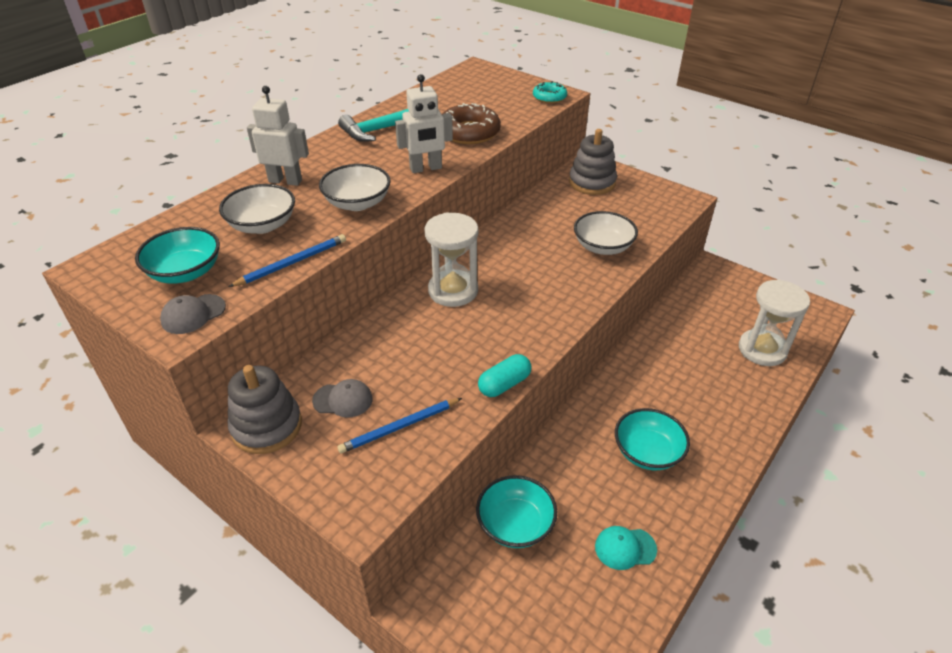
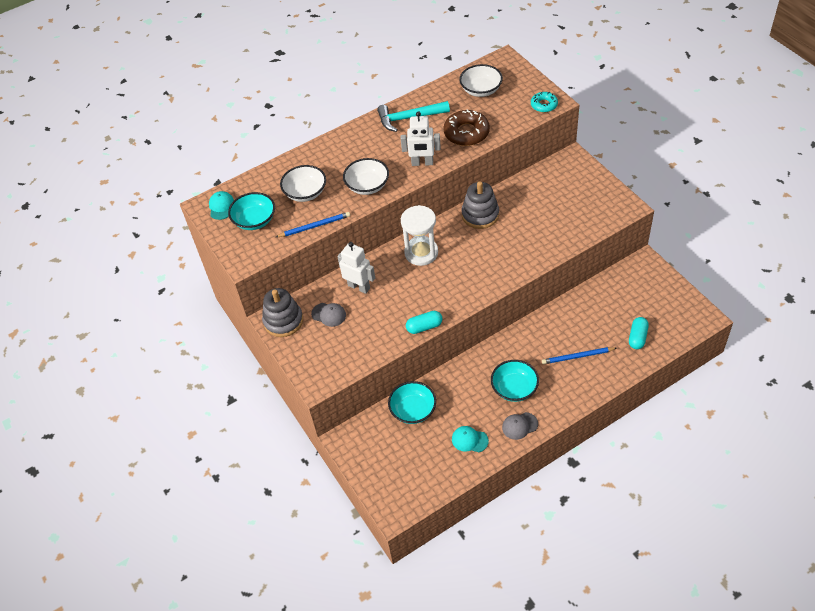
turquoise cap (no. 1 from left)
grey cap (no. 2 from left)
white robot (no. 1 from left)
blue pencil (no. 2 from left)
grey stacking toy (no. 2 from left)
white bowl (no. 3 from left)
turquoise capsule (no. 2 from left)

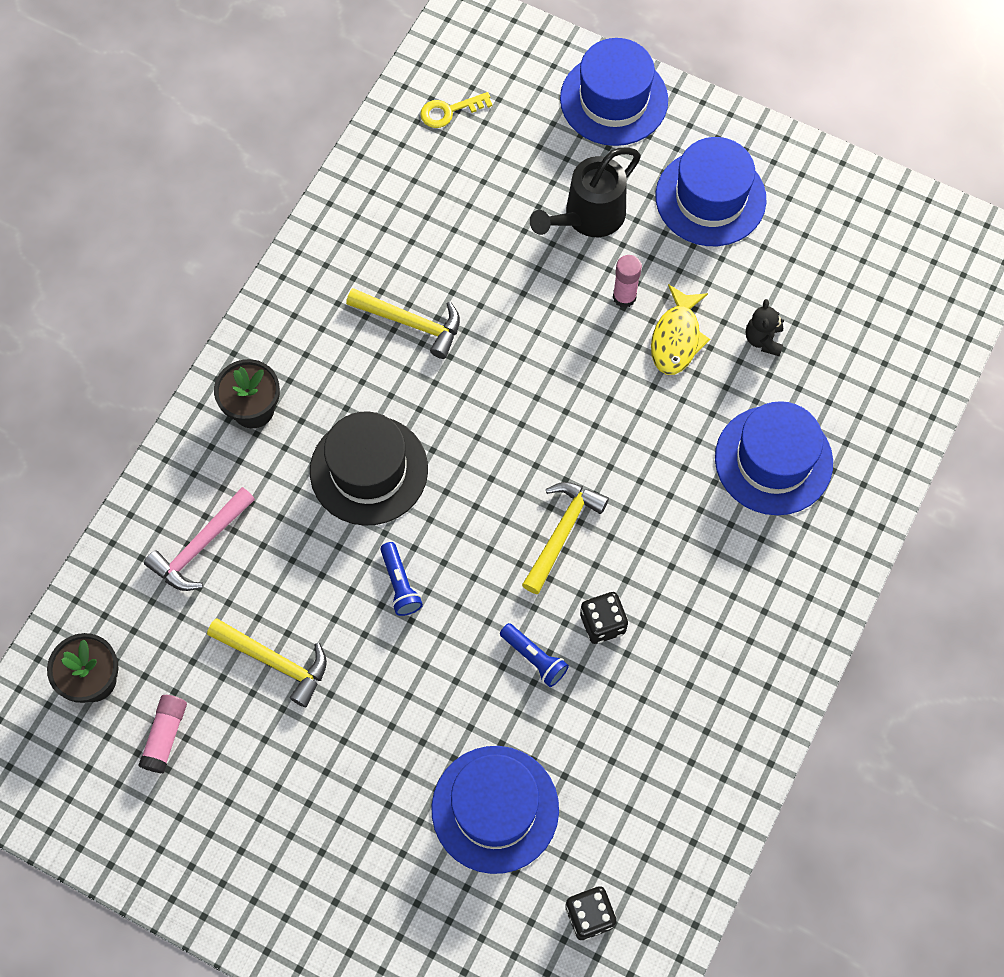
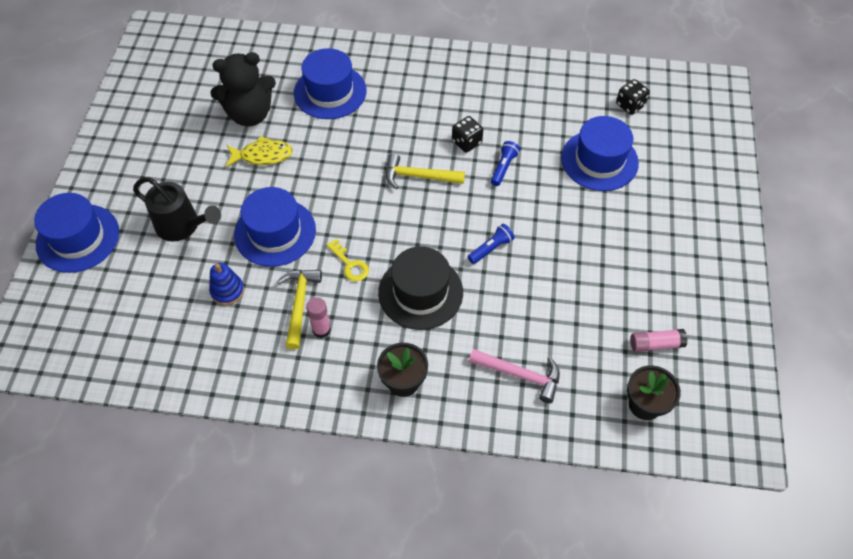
yellow hammer (no. 1 from left in the first image)
blue stacking toy
yellow key
pink glue stick (no. 1 from left)
blue hat (no. 2 from left)
black teddy bear

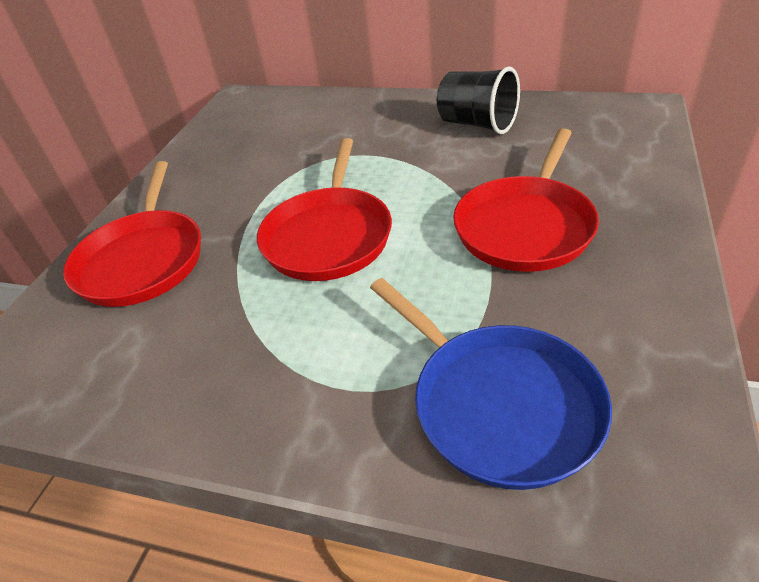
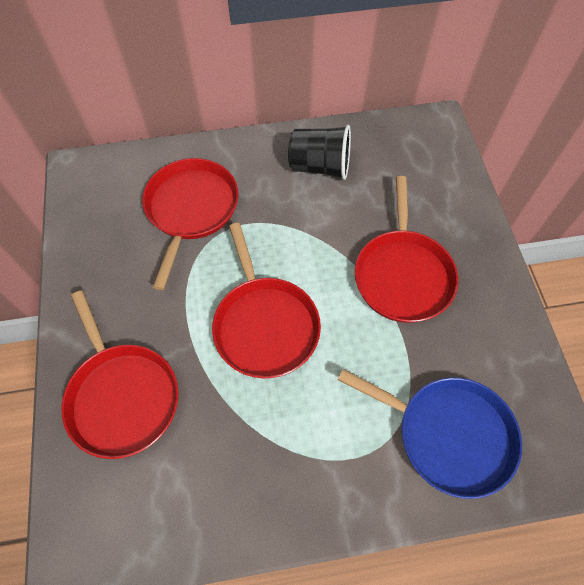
red pan (no. 2 from left)

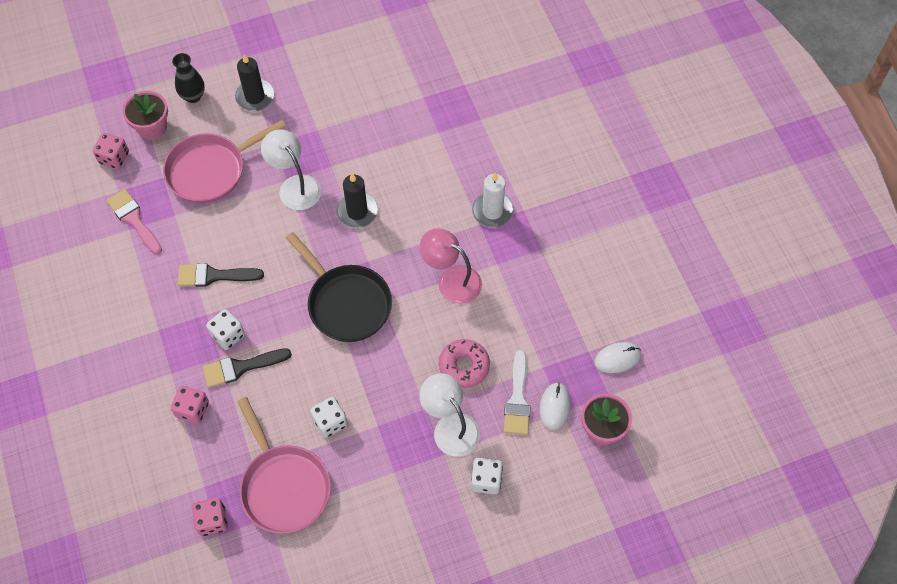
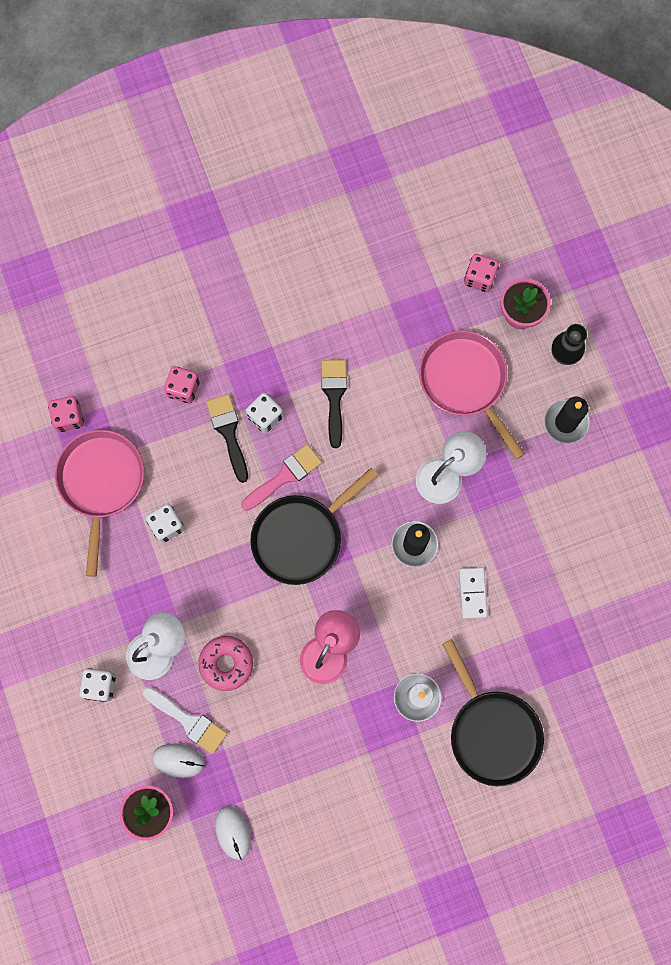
black pan (no. 2 from left)
white domino
pink brush
pink pan (no. 1 from left)
white brush

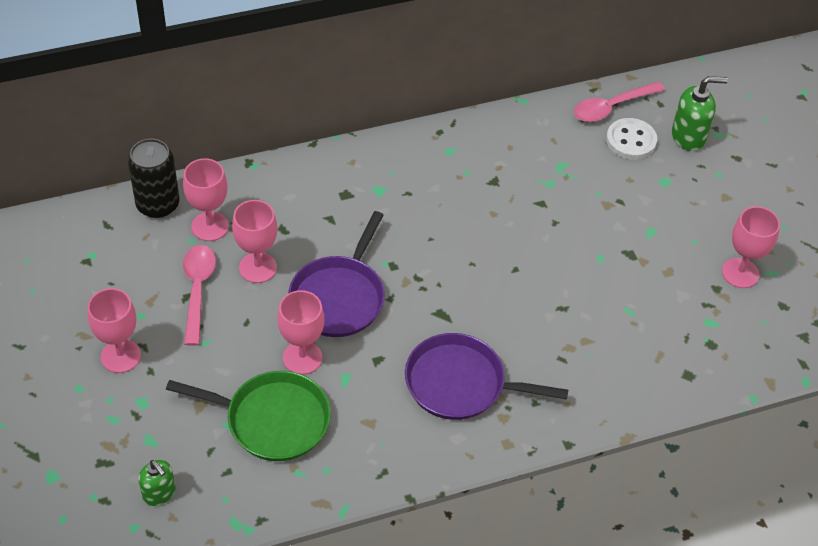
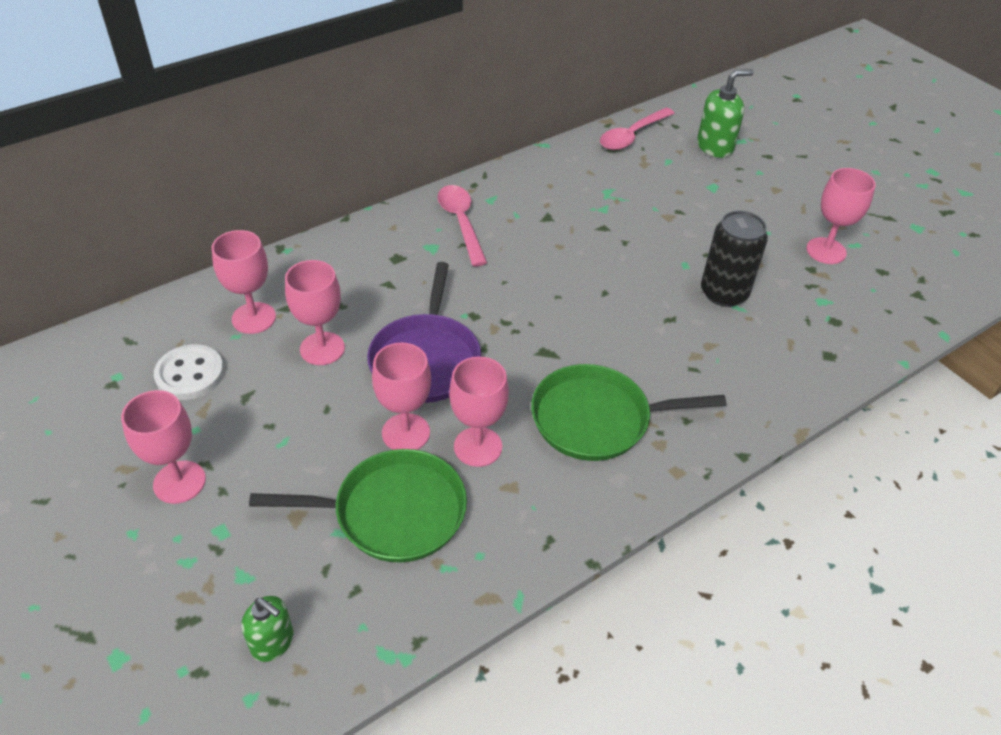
pink goblet (no. 5 from left)
black can
pink spoon (no. 1 from left)
white button
green pan (no. 2 from left)

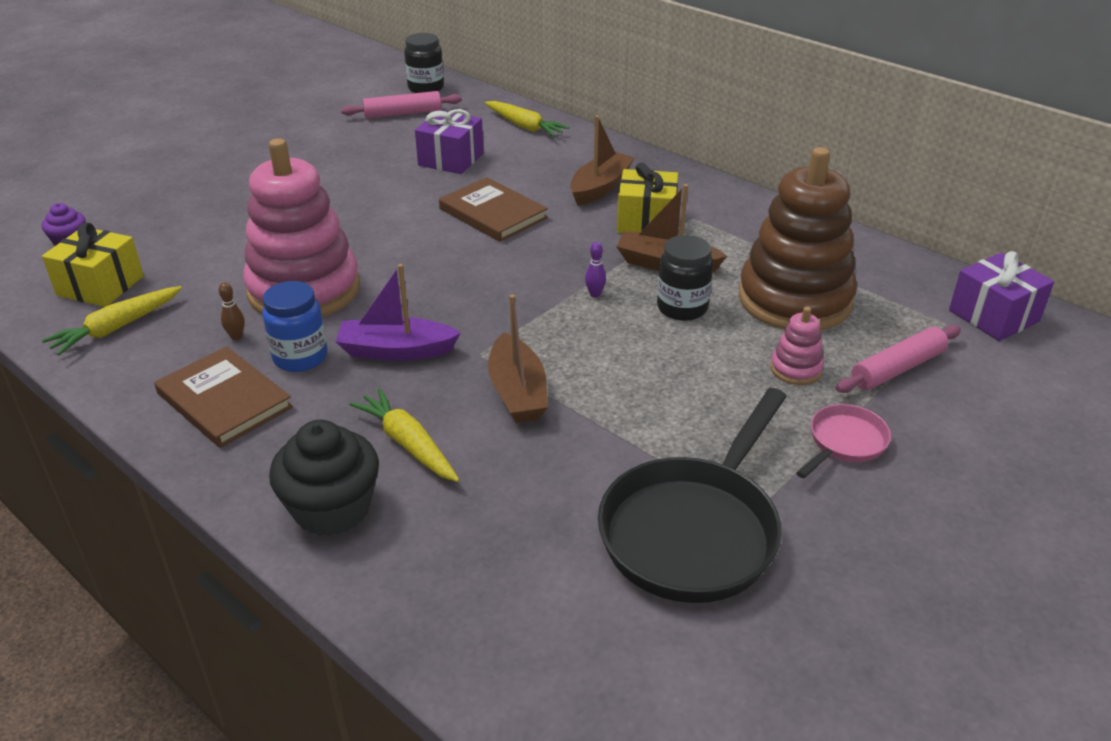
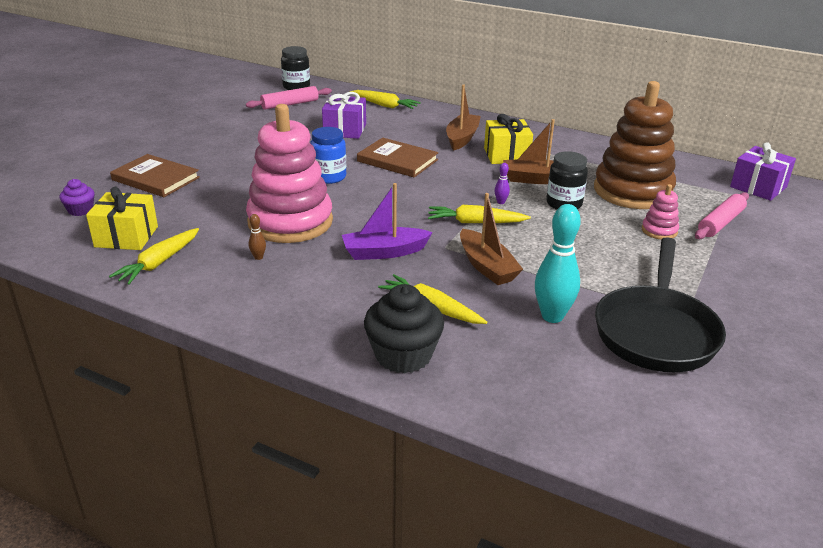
pink pan
yellow carrot (no. 4 from left)
turquoise bowling pin
brown book (no. 1 from left)
blue jar

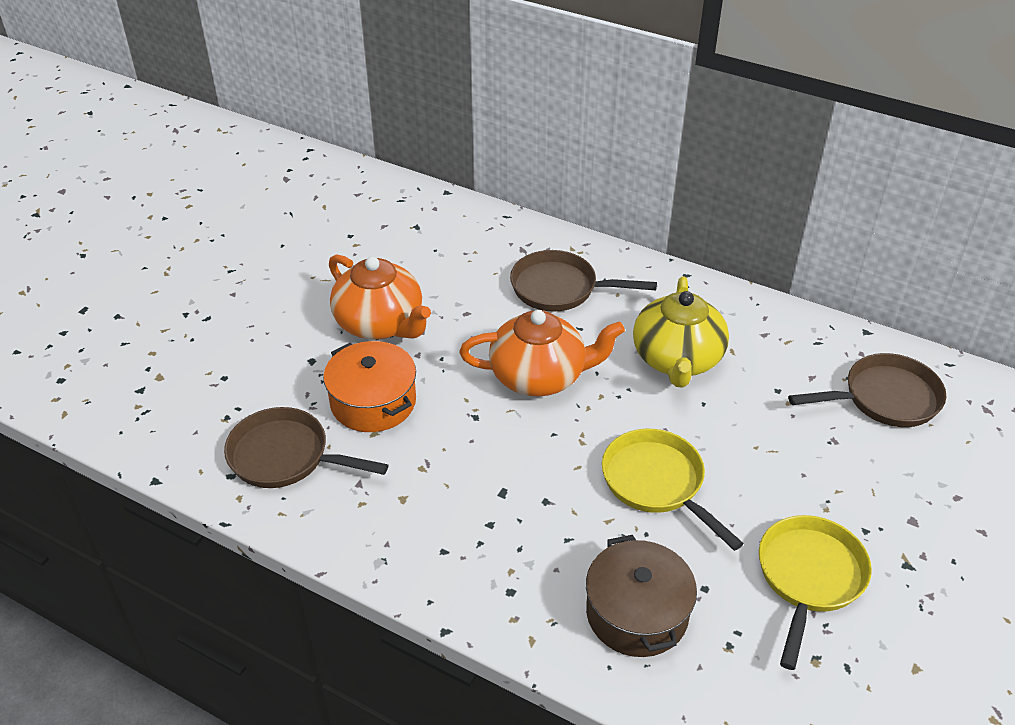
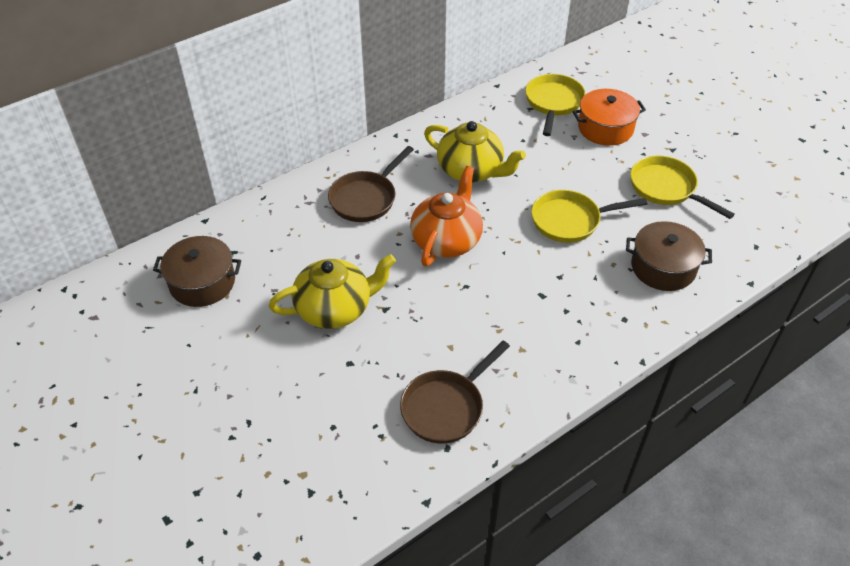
brown pot (no. 1 from left)
orange pot
yellow teapot (no. 1 from left)
yellow pan (no. 1 from left)

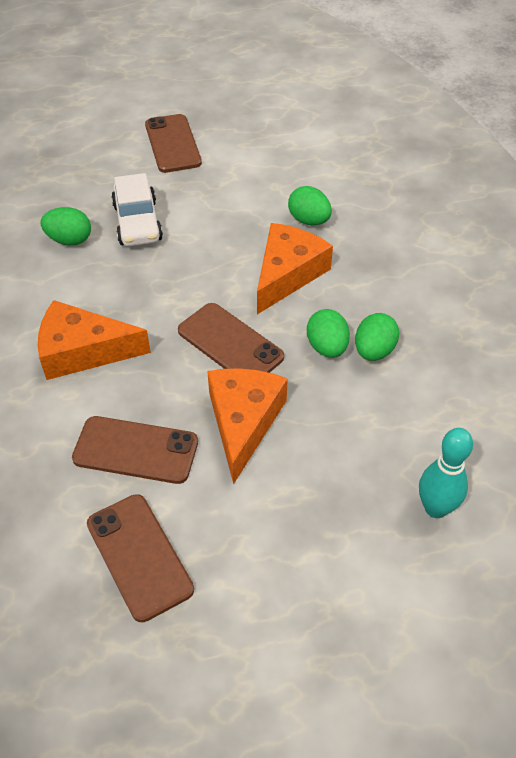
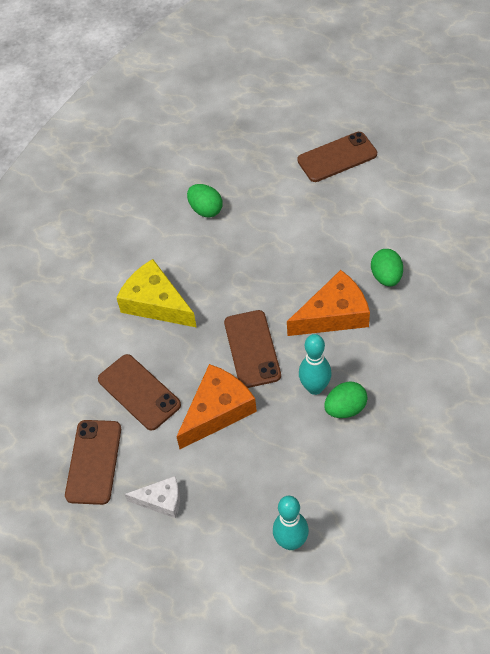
white car
white cheese
turquoise bowling pin (no. 2 from left)
yellow cheese
brown phone (no. 4 from left)

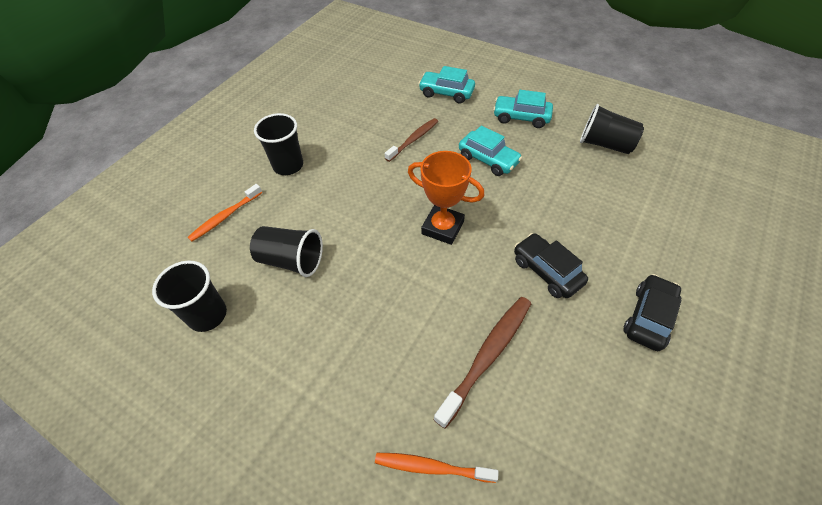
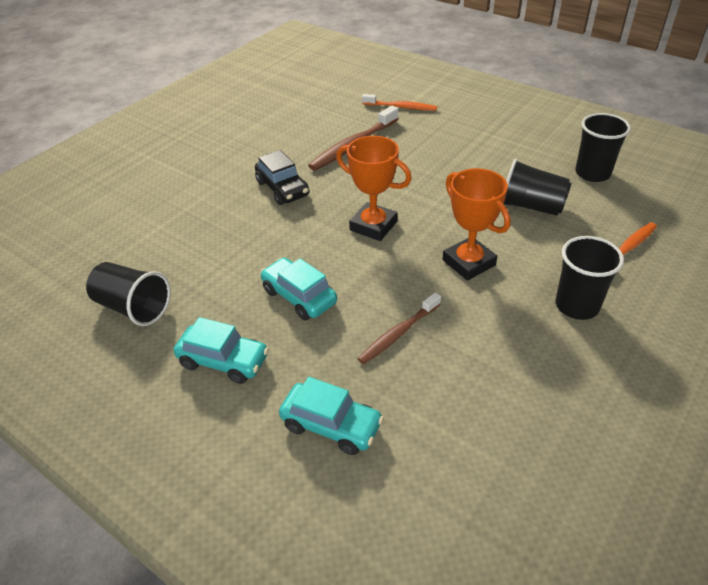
black car (no. 2 from left in the first image)
orange trophy (no. 2 from left)

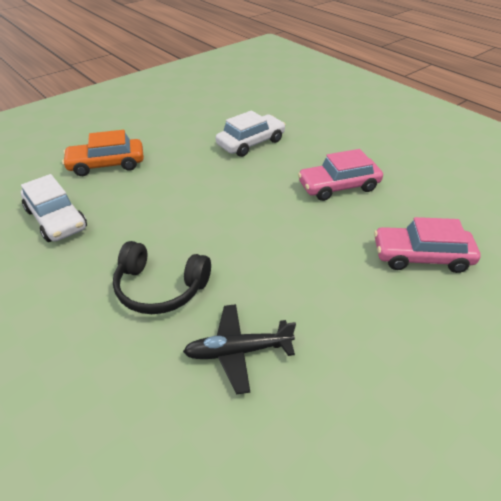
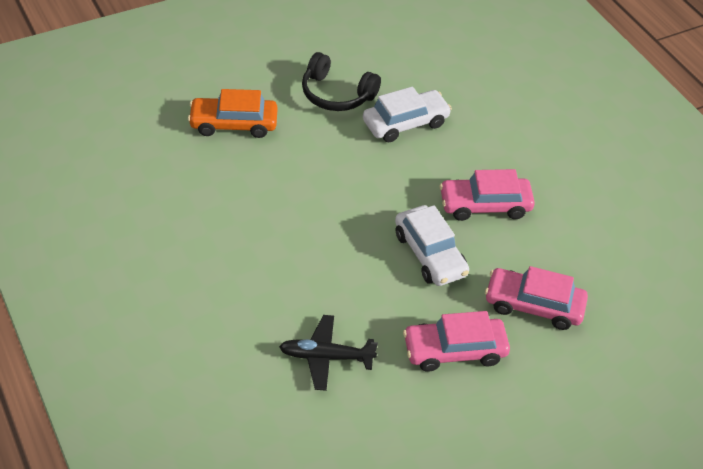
pink car (no. 1 from left)
white car (no. 2 from left)
black headphones

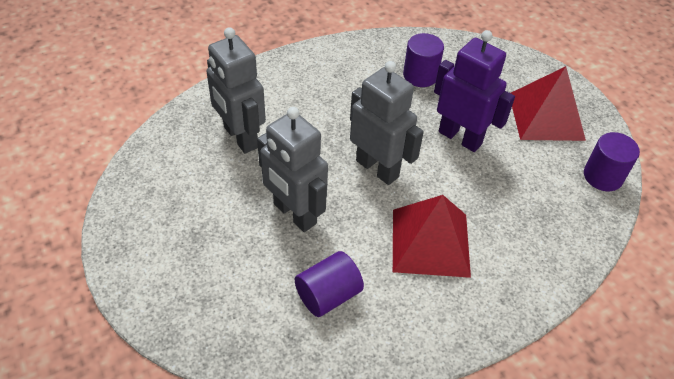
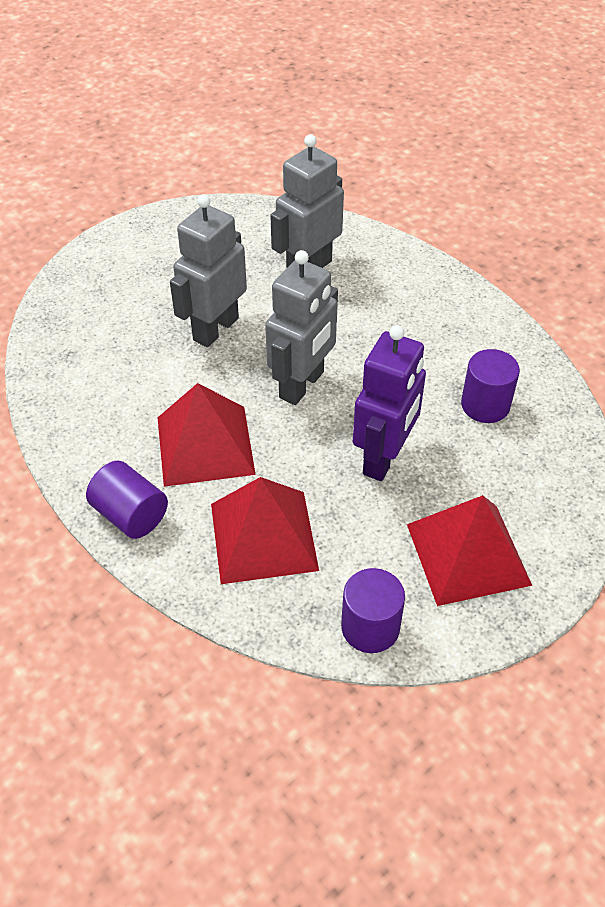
red pyramid (no. 2 from left)
purple cylinder (no. 1 from left)

